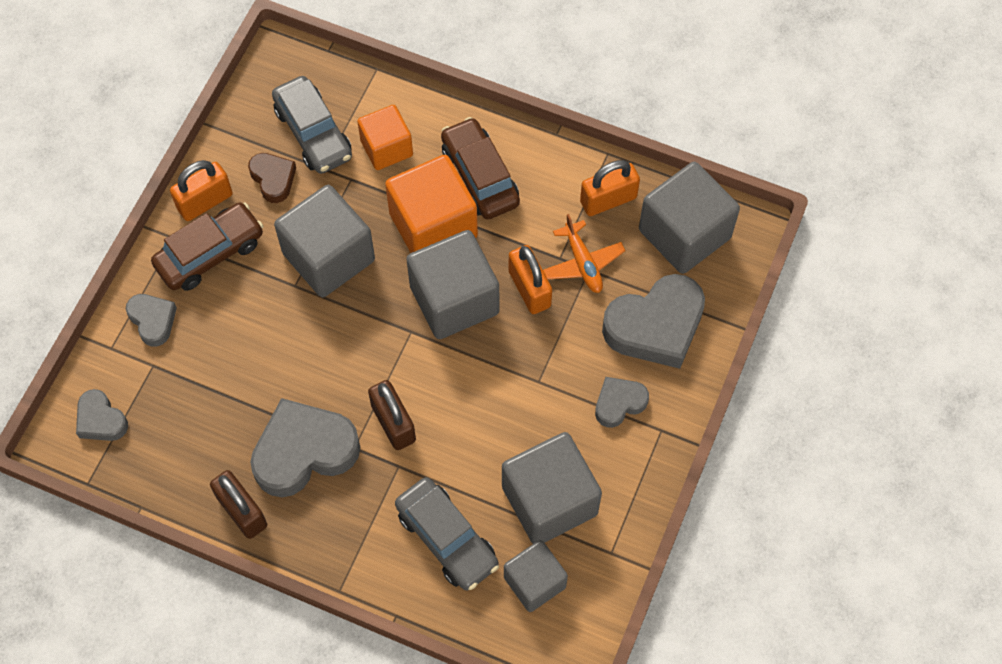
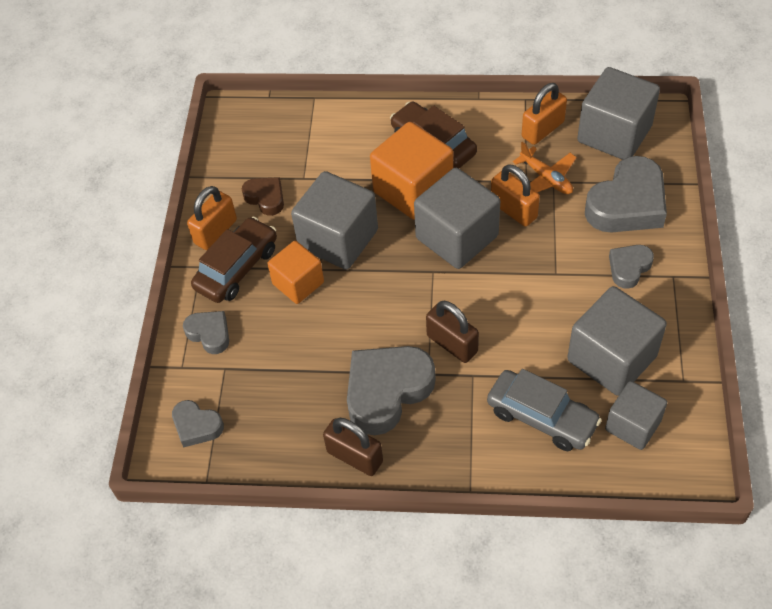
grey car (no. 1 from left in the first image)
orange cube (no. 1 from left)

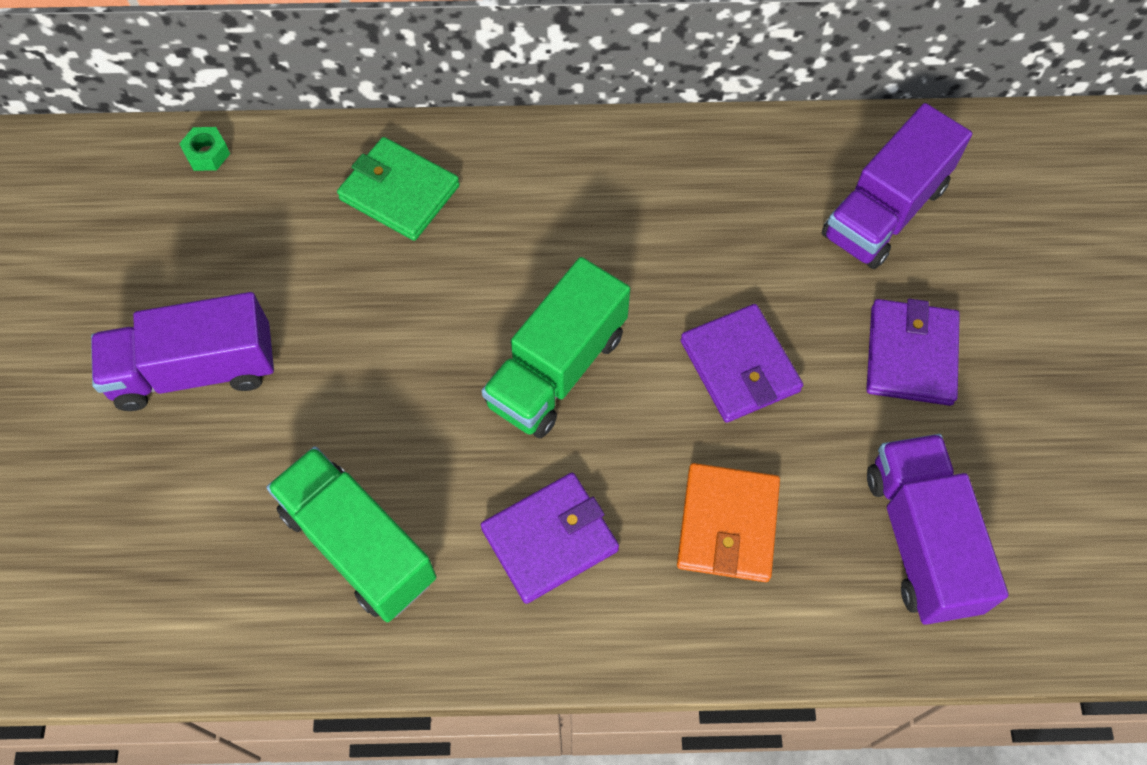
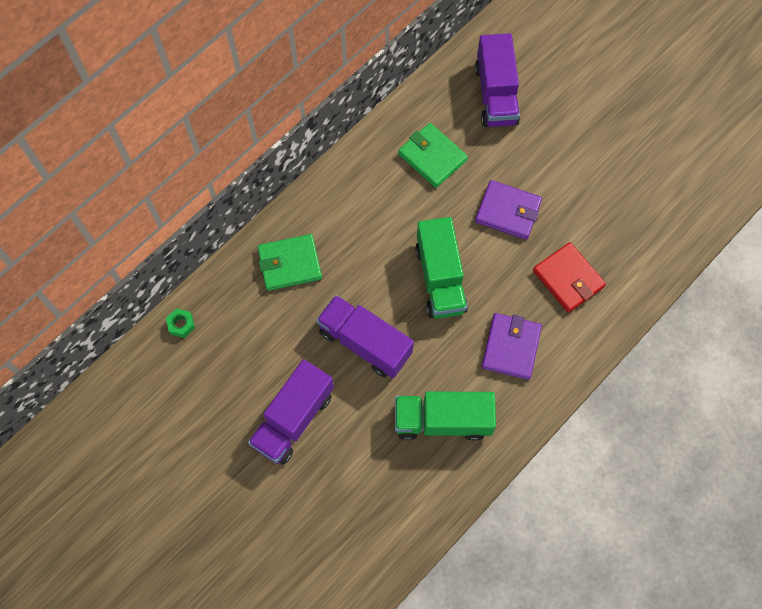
purple wallet (no. 3 from left in the first image)
green wallet (no. 2 from left)
purple truck (no. 2 from left)
red wallet

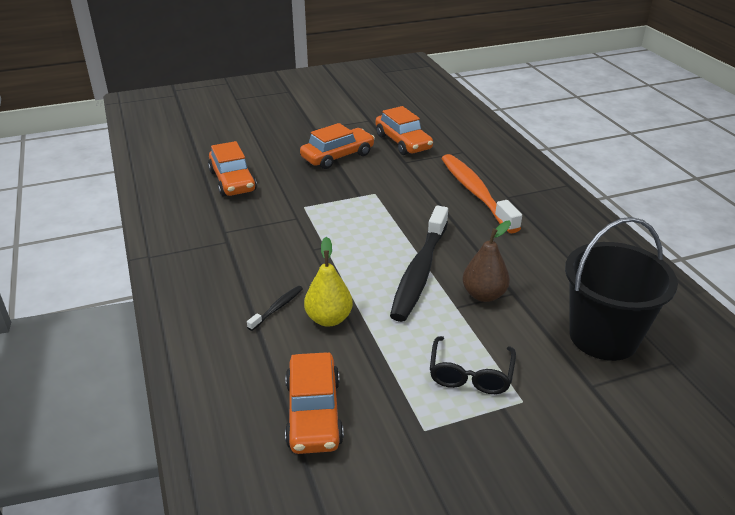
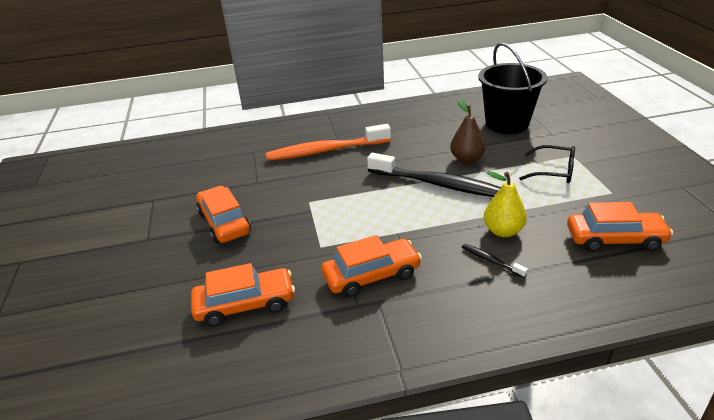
orange car (no. 3 from left)

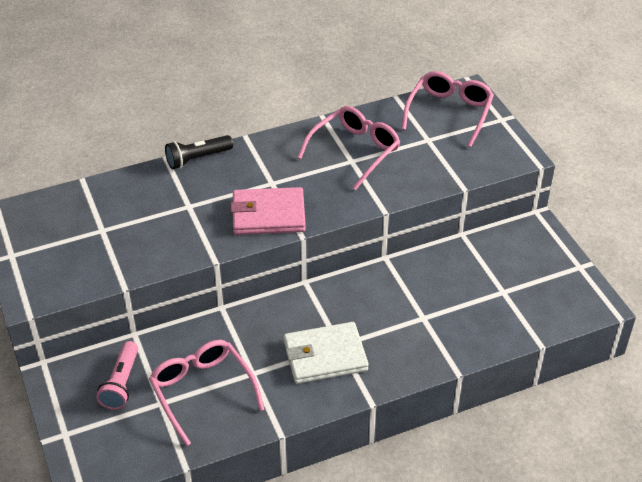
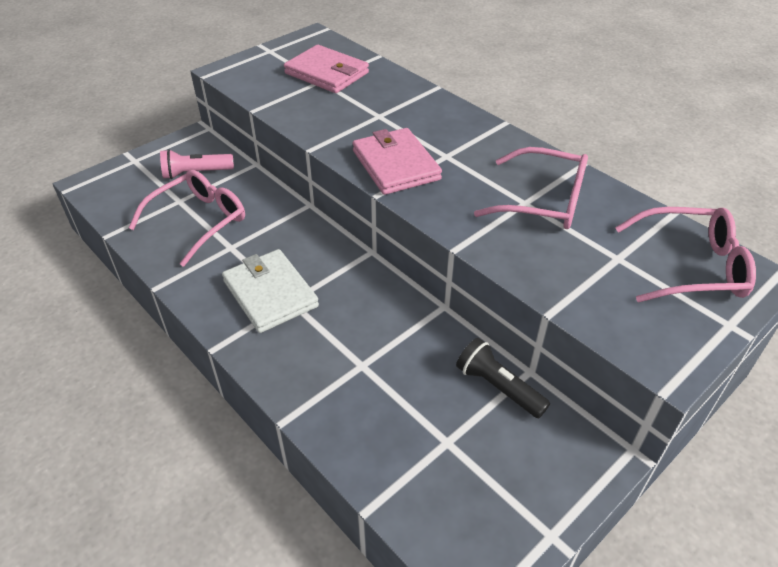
pink wallet (no. 1 from left)
black flashlight

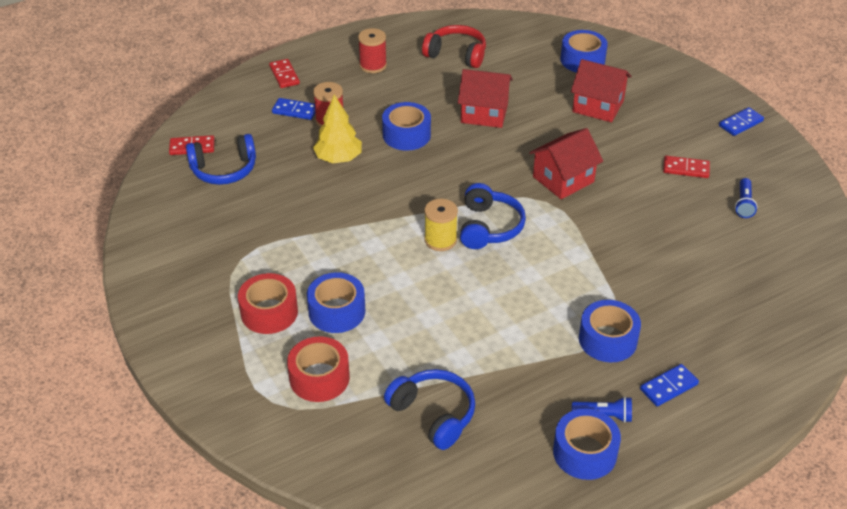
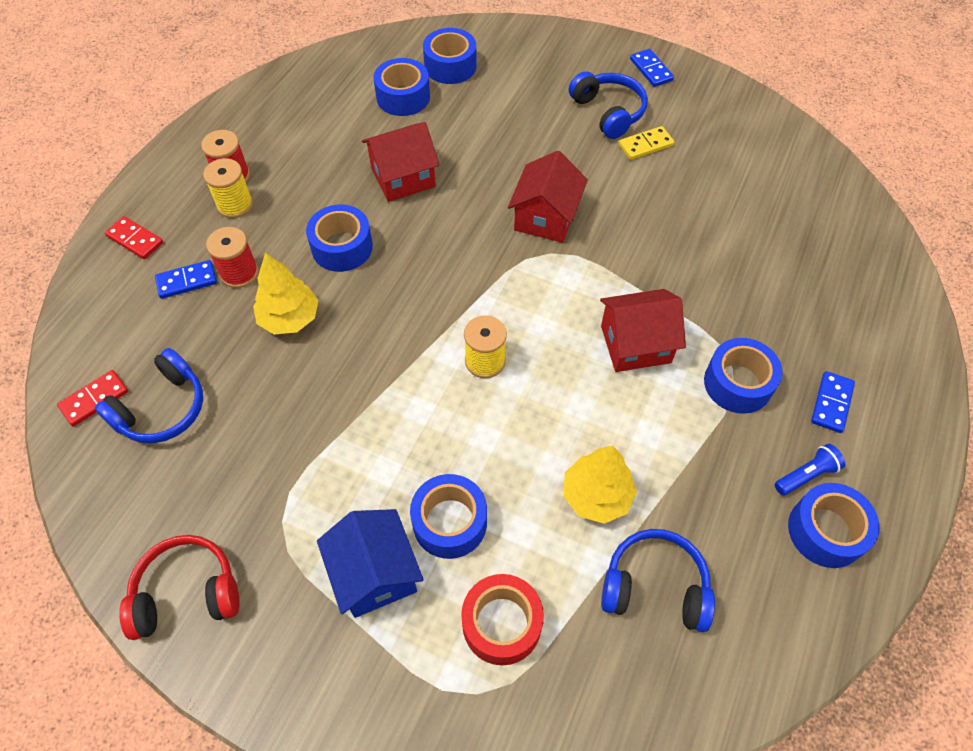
blue flashlight (no. 2 from left in the first image)
yellow spool (no. 1 from left)
blue tape (no. 2 from left)
yellow tree (no. 2 from left)
red headphones
blue headphones (no. 2 from left)
red house (no. 3 from left)
blue house
yellow domino
blue domino (no. 2 from left)

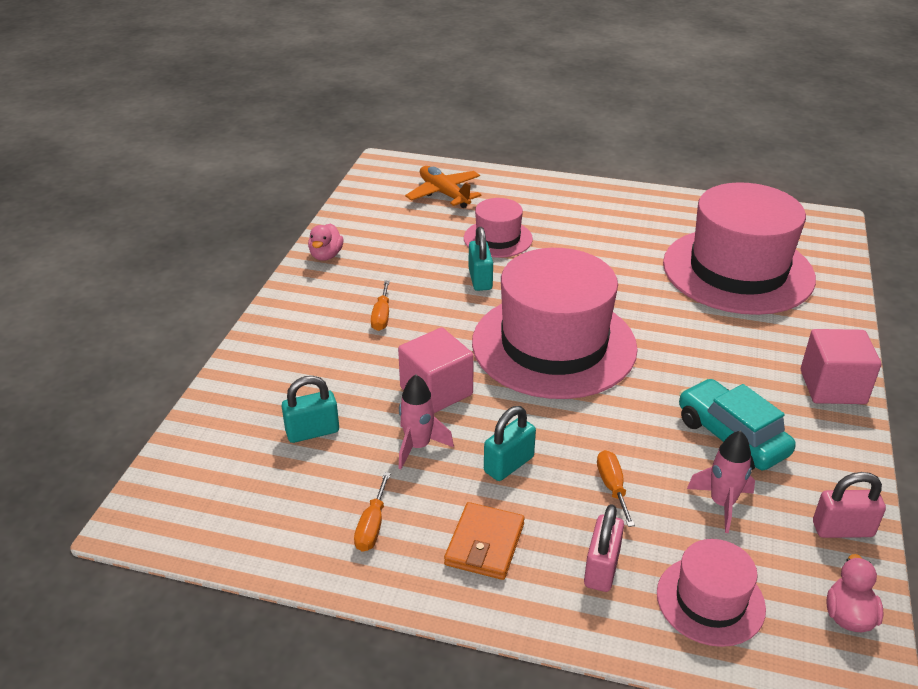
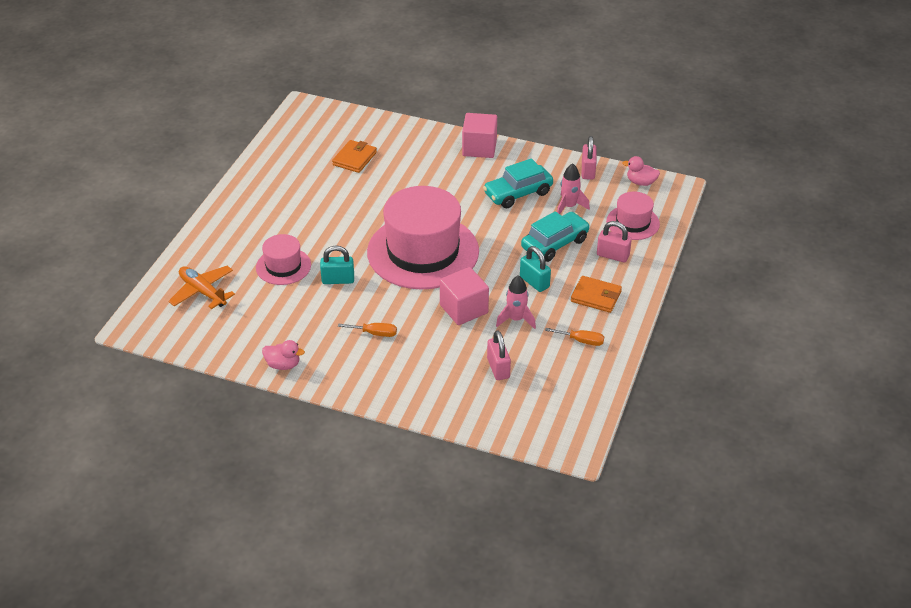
turquoise car (no. 2 from left)
orange wallet (no. 1 from left)
pink padlock (no. 1 from left)
orange plane

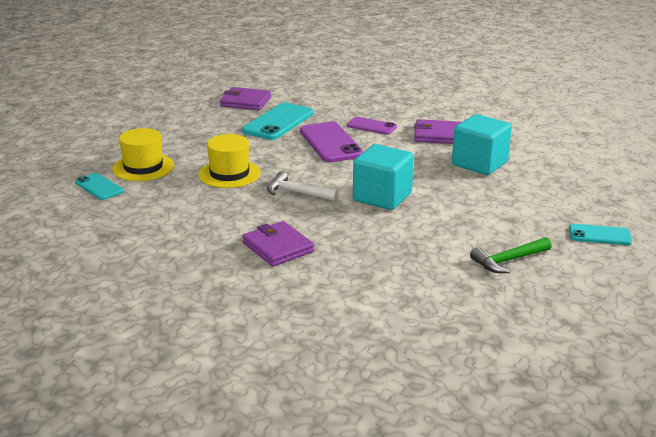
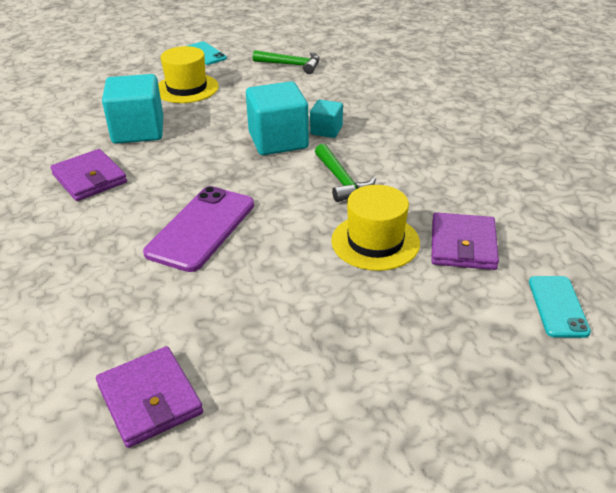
turquoise phone (no. 2 from left in the first image)
purple phone (no. 2 from left in the first image)
turquoise cube (no. 3 from left)
yellow hat (no. 1 from left)
purple wallet (no. 3 from left)
green hammer (no. 2 from left)

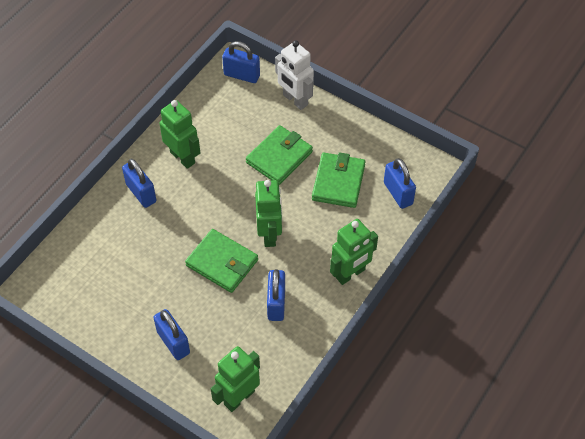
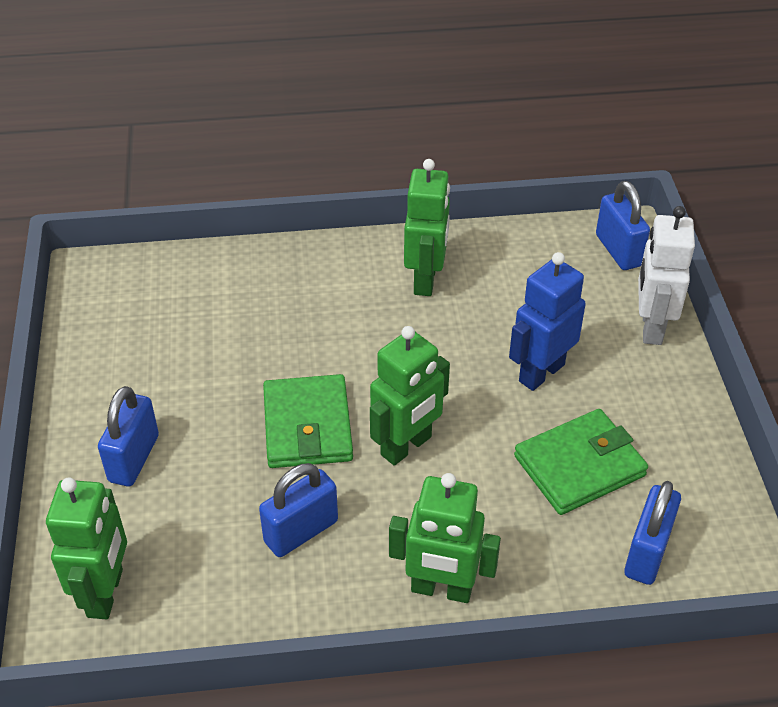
blue padlock (no. 1 from left in the first image)
blue robot
green robot (no. 1 from left)

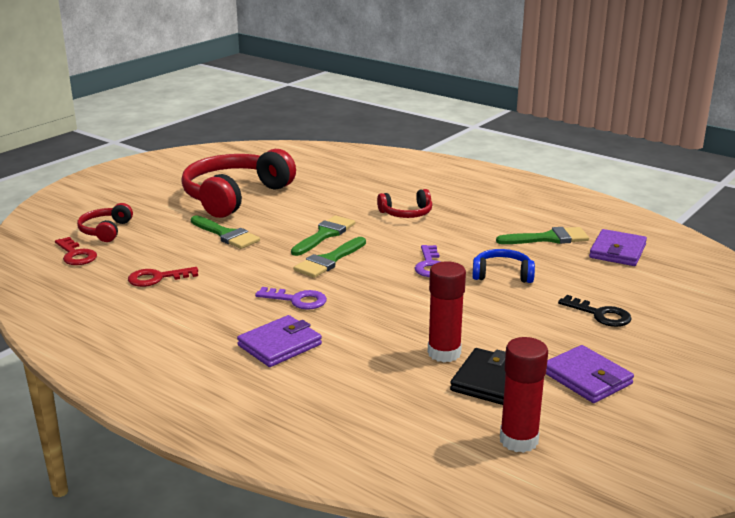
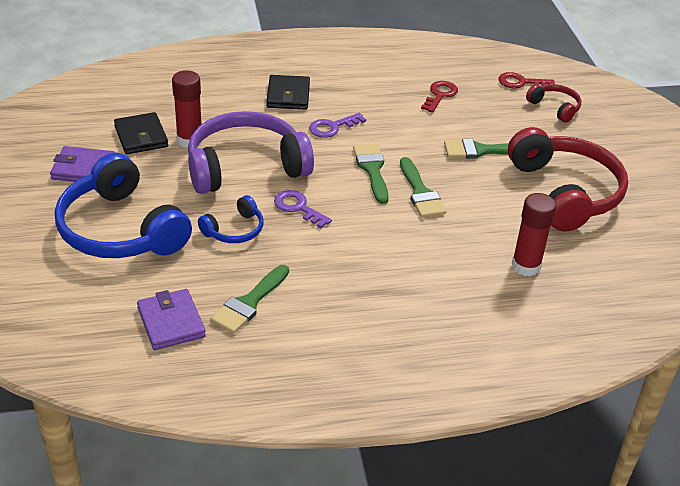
red headphones (no. 3 from left in the first image)
purple headphones
red glue stick (no. 2 from left)
blue headphones (no. 1 from left)
black wallet (no. 2 from left)

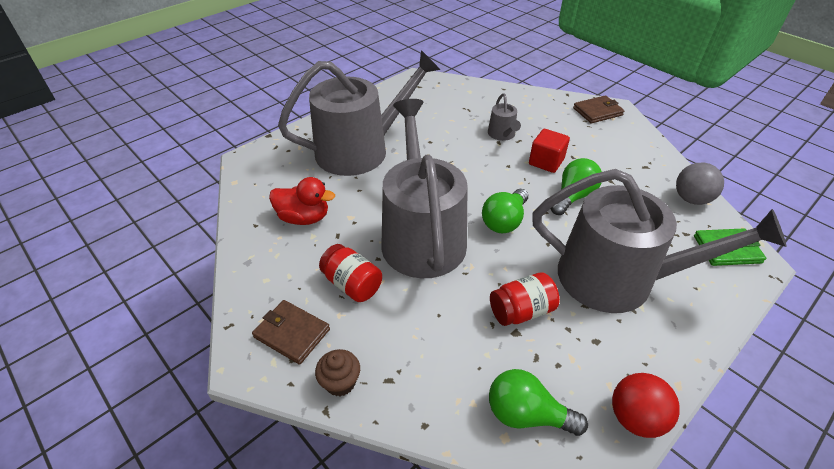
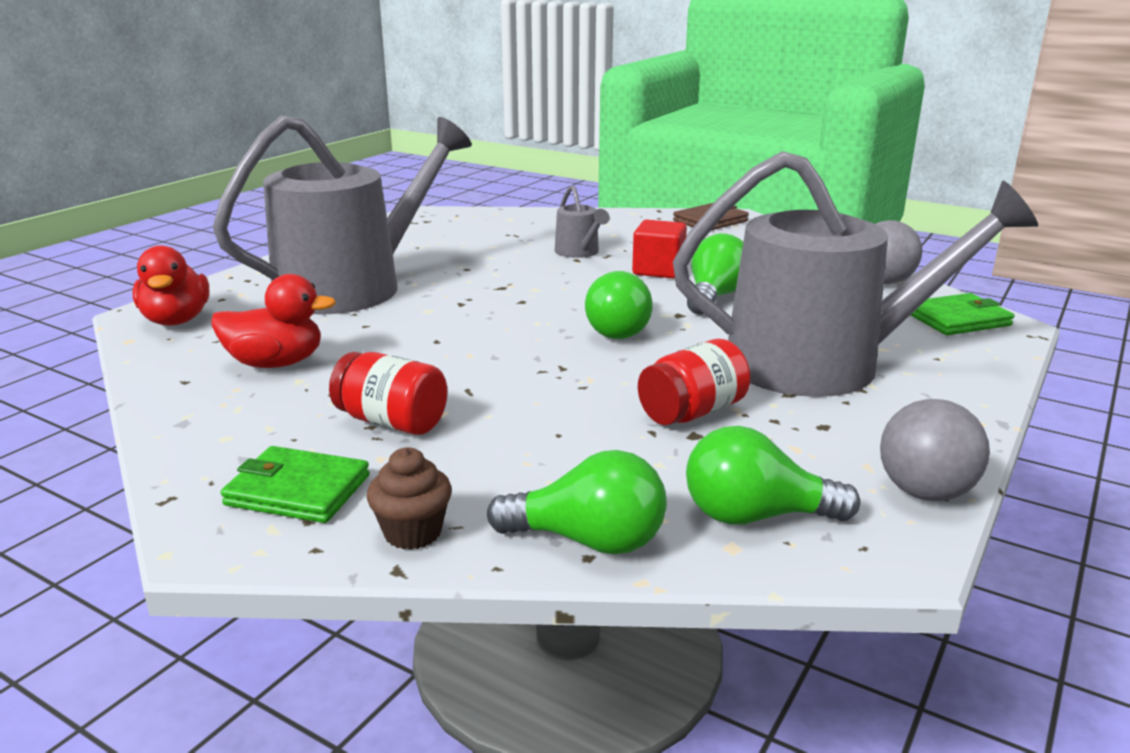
grey watering can (no. 2 from left in the first image)
red duck (no. 1 from left)
green light bulb (no. 1 from left)
green wallet (no. 1 from left)
grey ball (no. 2 from left)

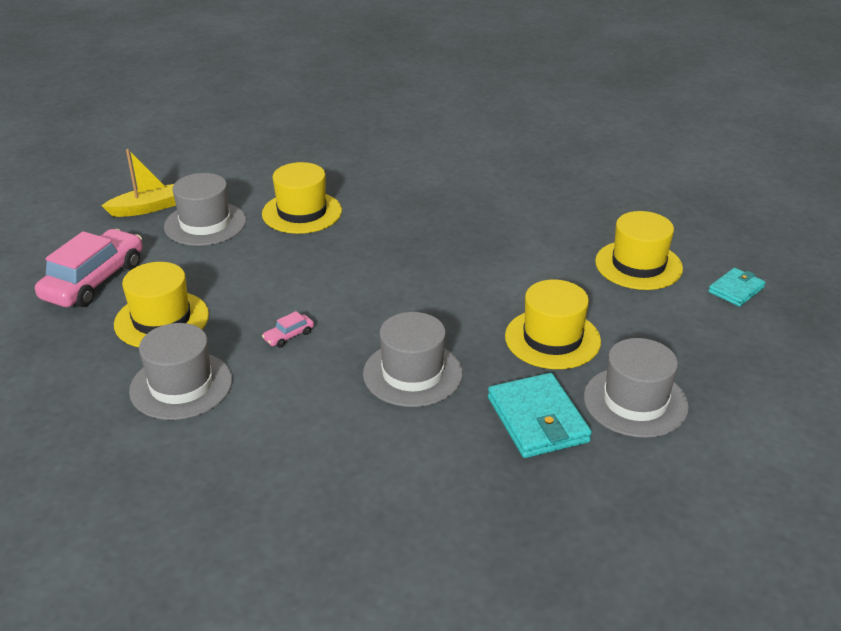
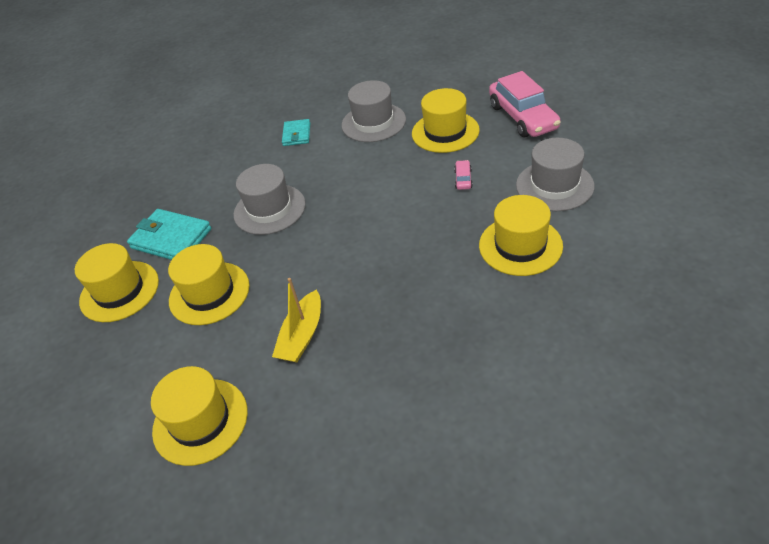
yellow boat
pink car (no. 1 from left)
turquoise wallet (no. 2 from left)
yellow hat (no. 1 from left)

